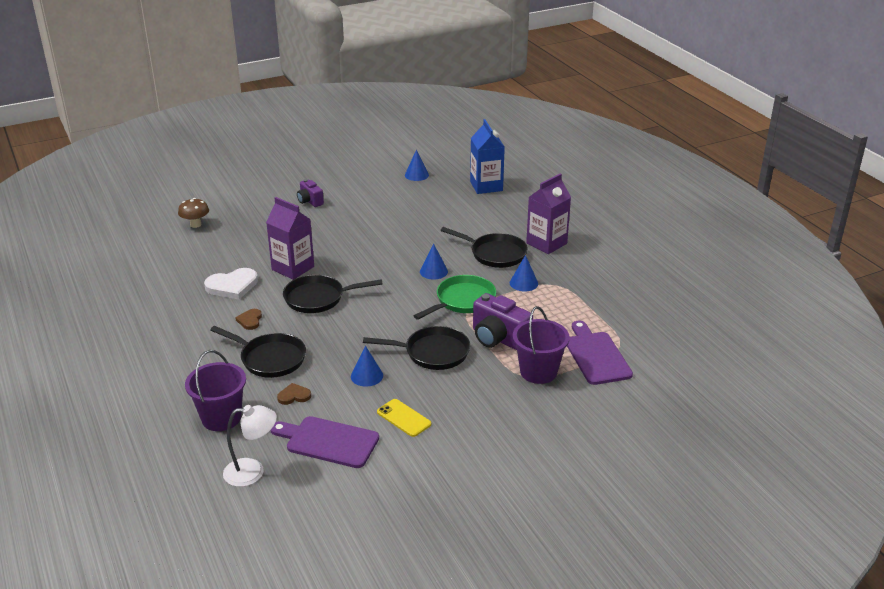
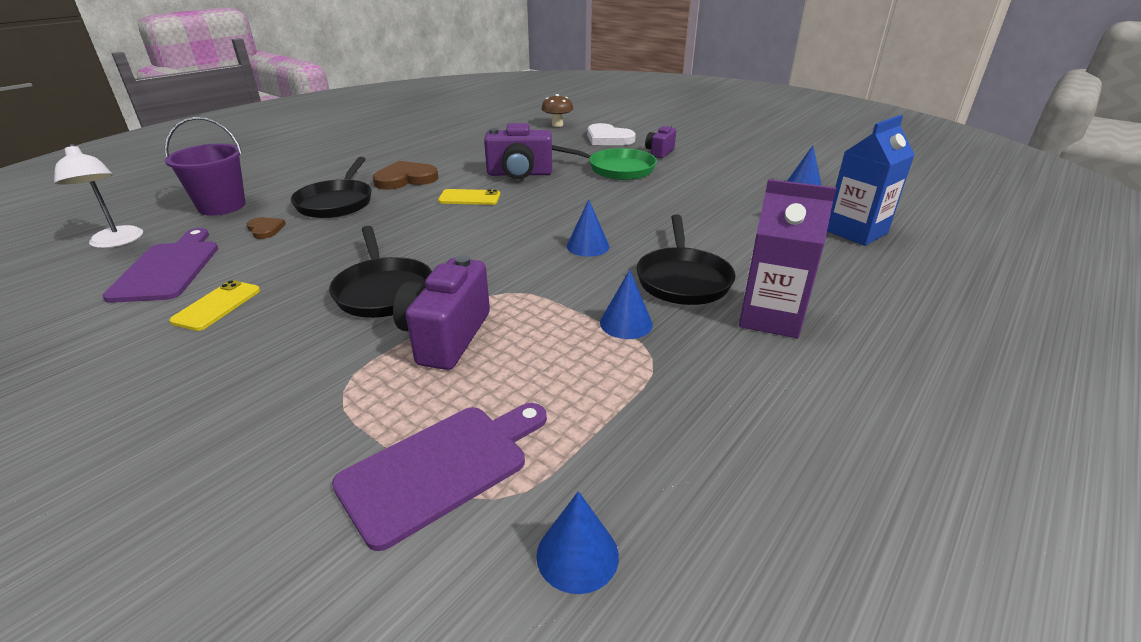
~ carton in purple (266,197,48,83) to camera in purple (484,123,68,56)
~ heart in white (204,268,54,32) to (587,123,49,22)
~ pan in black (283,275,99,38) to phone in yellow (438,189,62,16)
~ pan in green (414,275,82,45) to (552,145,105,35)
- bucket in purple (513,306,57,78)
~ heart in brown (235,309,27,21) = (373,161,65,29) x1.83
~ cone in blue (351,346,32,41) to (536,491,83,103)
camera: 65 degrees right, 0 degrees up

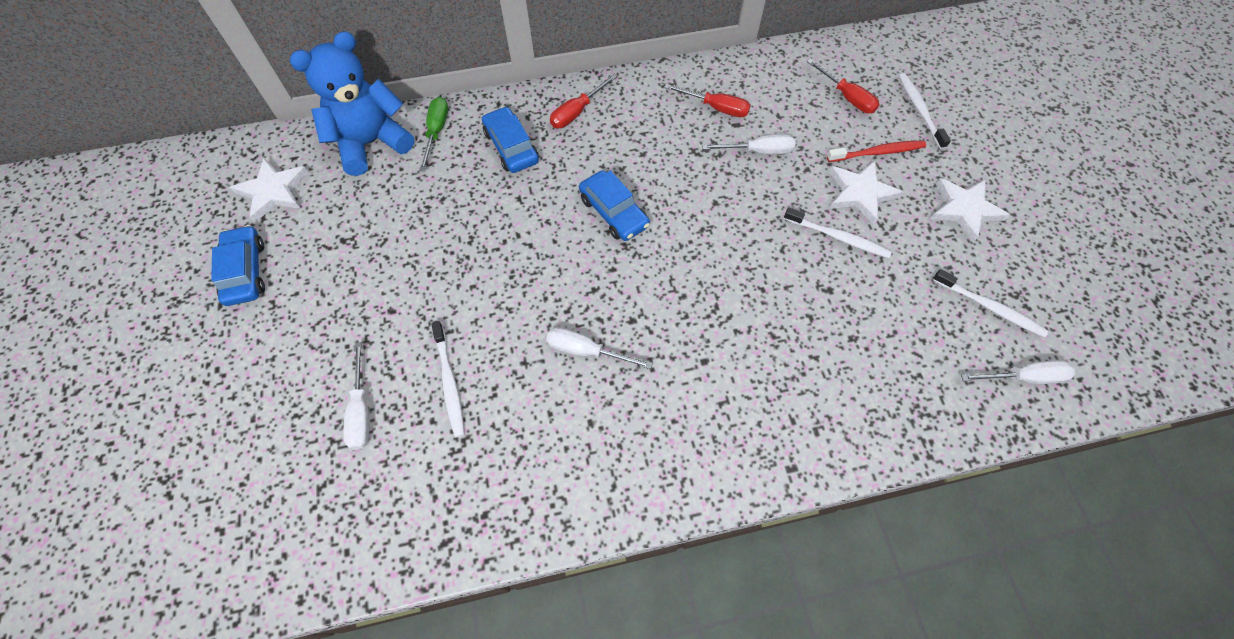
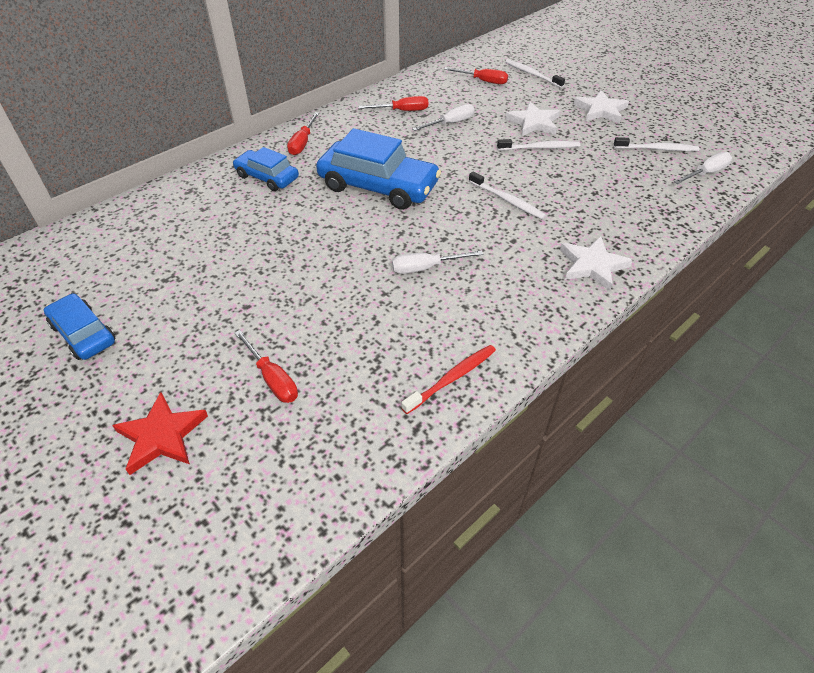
- teddy bear in blue (290,31,124,145)
- screwdriver in green (419,97,29,74)
~ toothbrush in red (827,140,99,22) to (401,345,95,69)
~ star in white (230,158,79,65) to (560,236,73,55)
~ car in blue (579,170,71,71) = (316,128,125,82) x1.74
~ toothbrush in white (431,321,34,116) to (469,171,77,48)
~ screwdriver in white (343,342,26,108) to screwdriver in red (235,330,63,73)
+ star in red (112,392,96,83)
camera: 30 degrees left, 15 degrees down

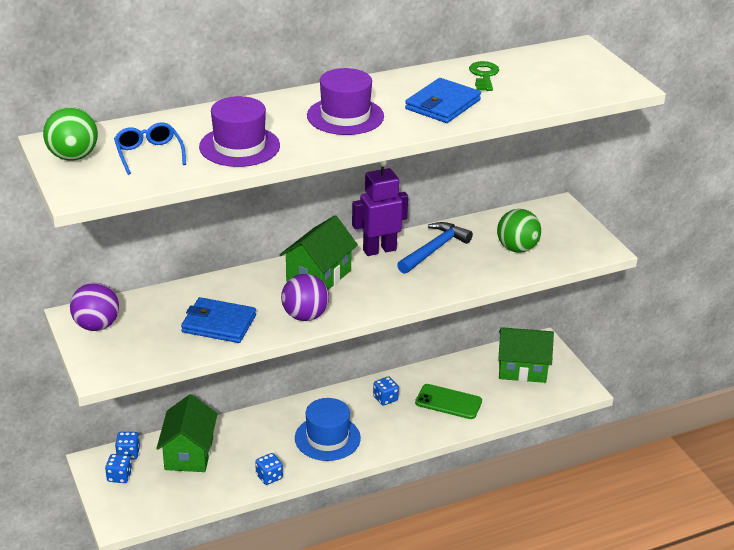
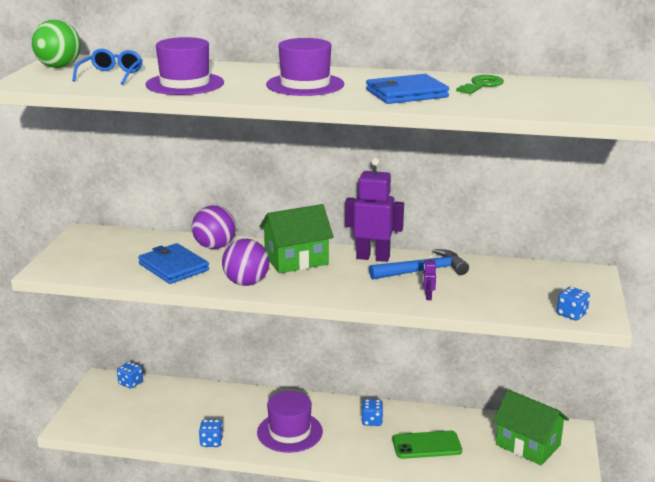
- ball in green (497,209,44,44)
~ ball in purple (70,283,49,48) to (192,205,44,44)
~ phone in green (415,384,67,35) = (392,431,70,28) 60 degrees counterclockwise
- house in green (156,394,61,78)
~ hat in blue (295,398,66,63) to hat in purple (257,391,66,62)
~ dice in blue (105,454,27,29) to (557,287,33,34)
+ robot in purple (423,255,13,45)
camera: 35 degrees right, 10 degrees down

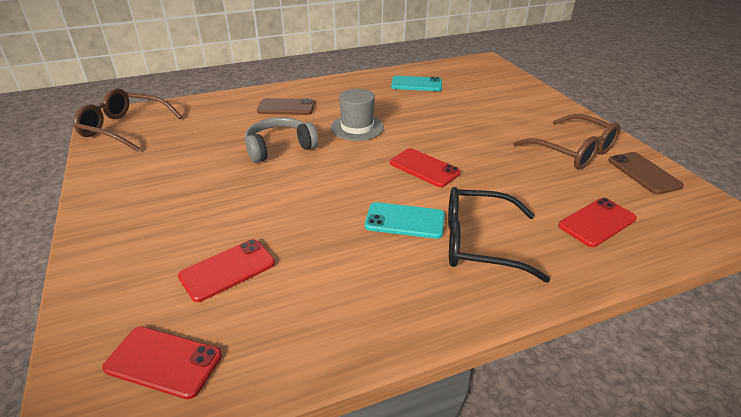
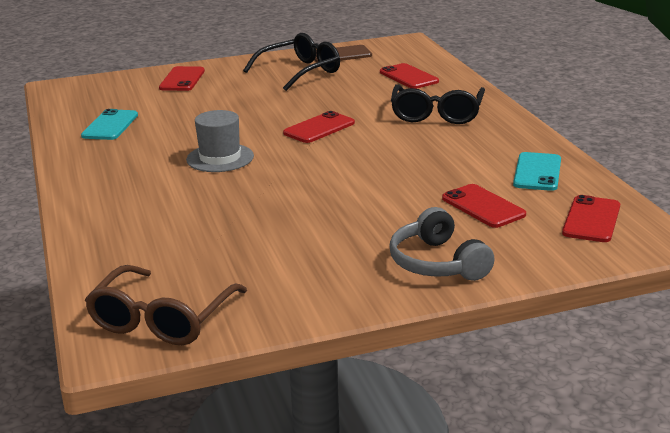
- phone in brown (257,98,58,17)
~ glasses in brown (513,114,108,55) to glasses in black (243,33,97,58)
~ headphones in grey (245,117,73,46) to (389,207,106,74)
~ phone in turquoise (365,202,80,37) to (513,152,48,39)
+ phone in red (159,66,46,25)
camera: 85 degrees left, 10 degrees down

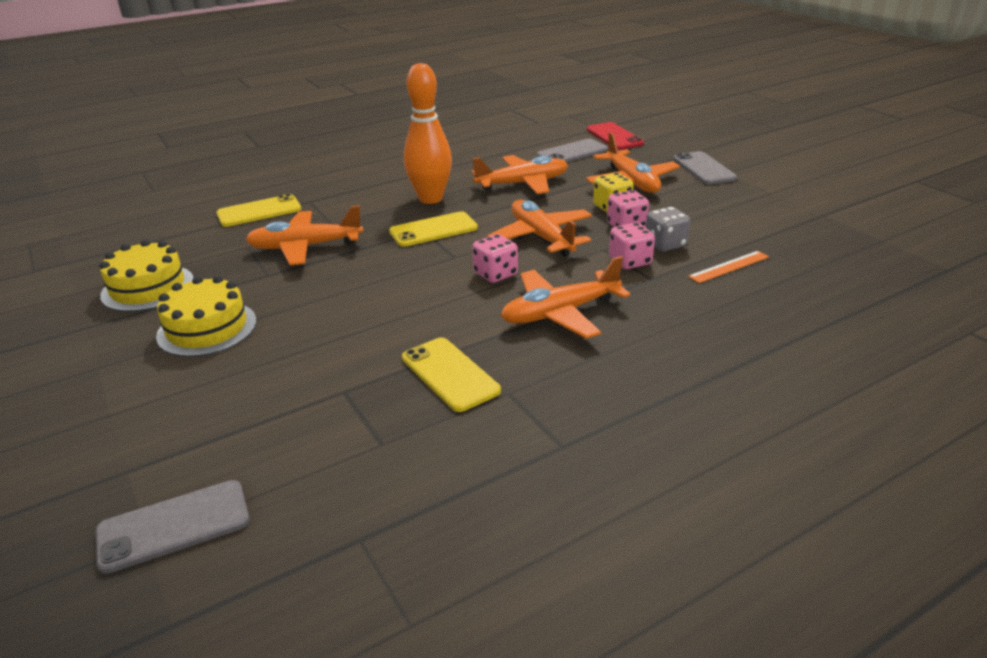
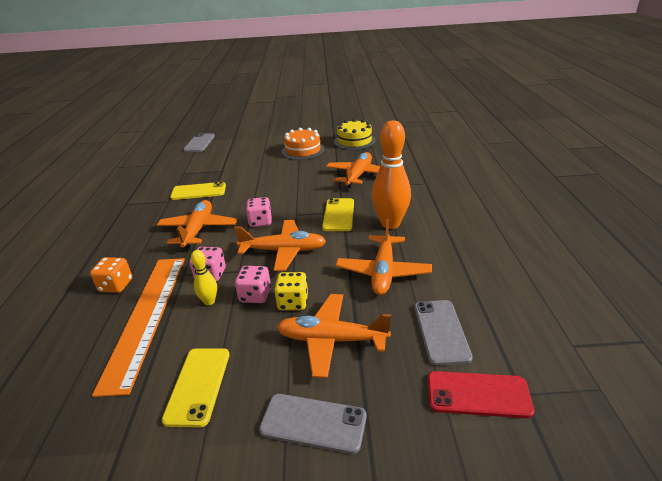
~ phone in yellow (217,194,84,33) to (162,348,67,79)
~ dice in grey (646,207,44,45) to bowling pin in yellow (191,250,26,55)
~ ruler in orange (688,251,81,32) = (92,258,93,139) x2.40
~ cake in yellow (156,276,101,81) to cake in orange (282,128,43,32)
+ dice in orange (90,257,42,36)
camera: 120 degrees right, 0 degrees up

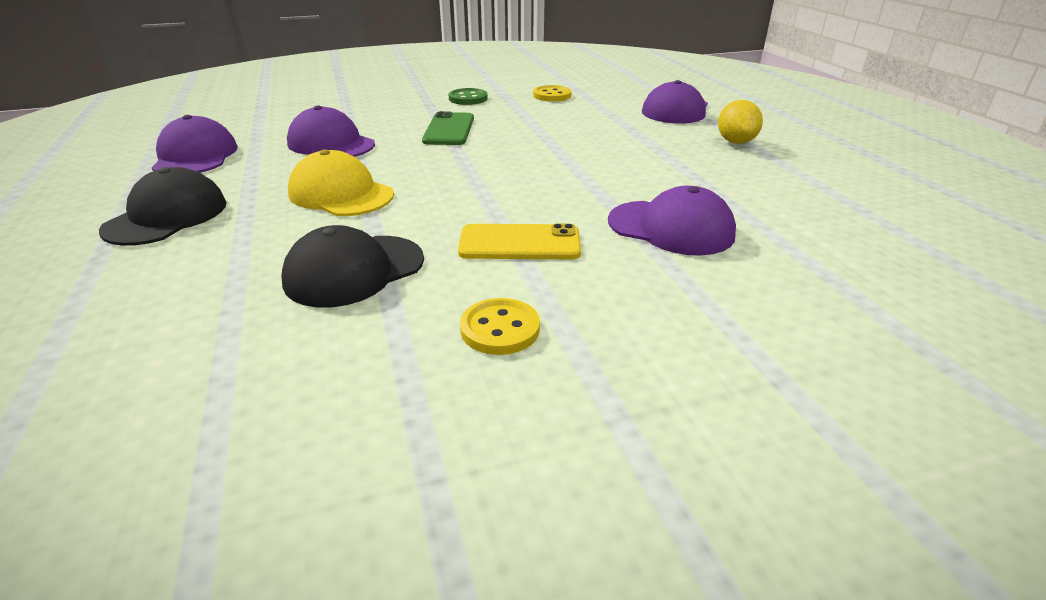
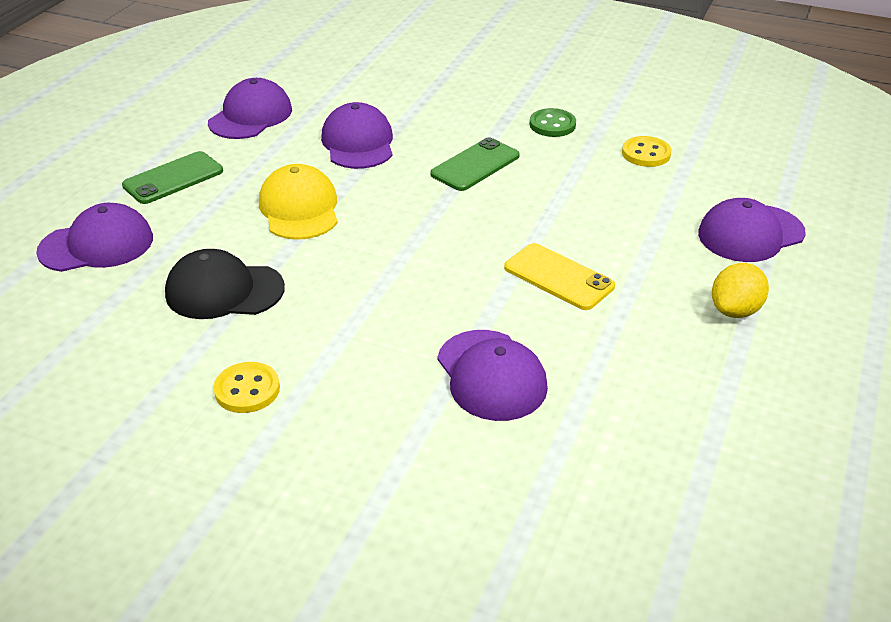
~ cap in black (99,167,128,79) to phone in green (122,151,101,53)
~ phone in yellow (458,223,123,36) to (504,243,111,67)
+ cap in purple (36,203,117,69)
camera: 40 degrees right, 5 degrees up

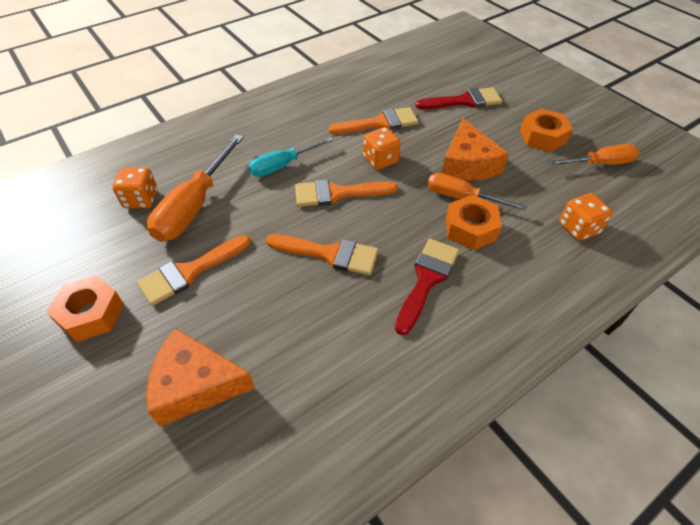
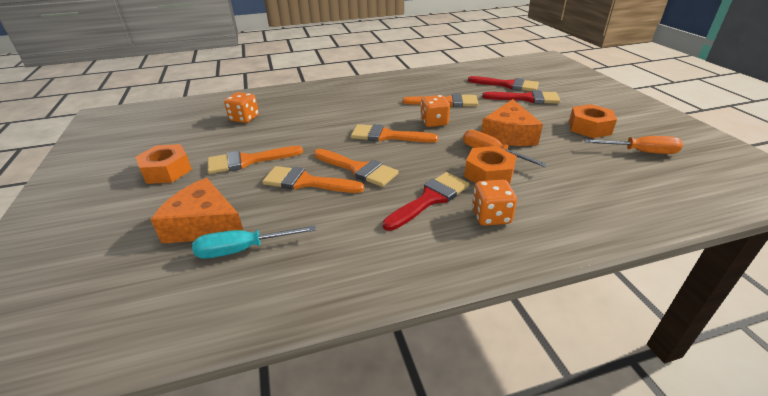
- screwdriver in orange (147,135,97,107)
~ screwdriver in turquoise (248,137,85,40) to (192,225,124,34)
~ dice in orange (559,193,54,48) to (472,180,45,46)
+ brush in red (468,76,71,15)
+ brush in orange (262,166,103,27)
camera: 20 degrees right, 15 degrees down

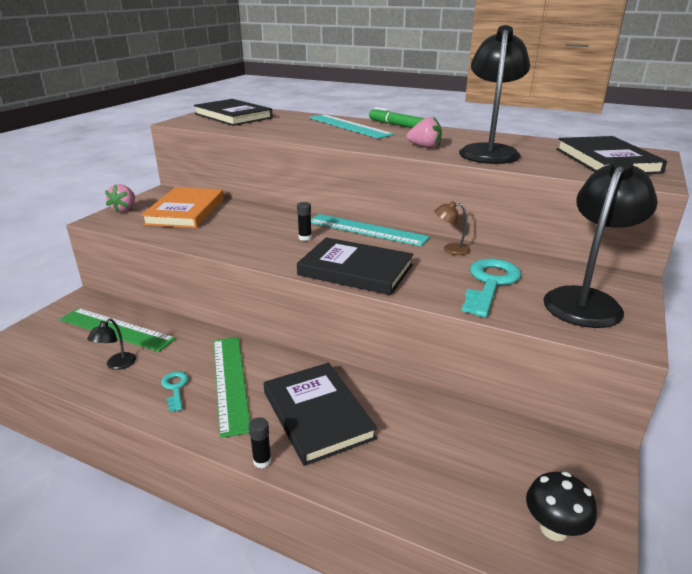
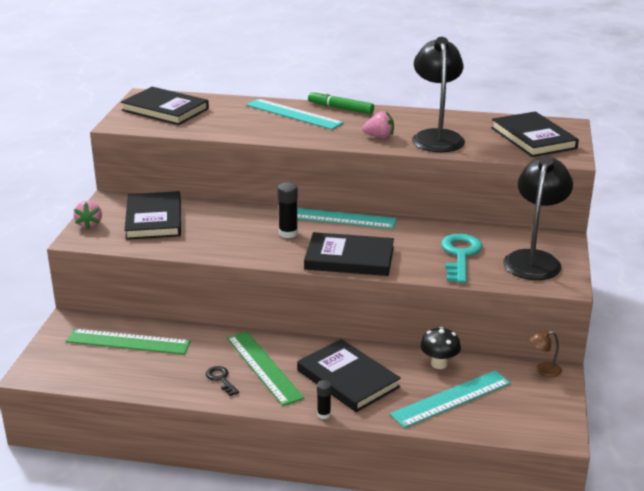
~ book in orange (141,187,83,41) to book in black (124,191,57,49)
~ lamp in brown (434,201,36,54) to (529,330,33,47)
~ glue stick in black (297,202,15,39) = (277,182,21,56) x1.60
- lamp in black (87,318,49,52)
~ key in turquoise (161,371,27,41) to key in black (206,366,33,30)
~ mushroom in black (526,472,71,69) to (420,327,41,42)
+ ruler in turquoise (390,370,121,58)
camera: 15 degrees left, 0 degrees up

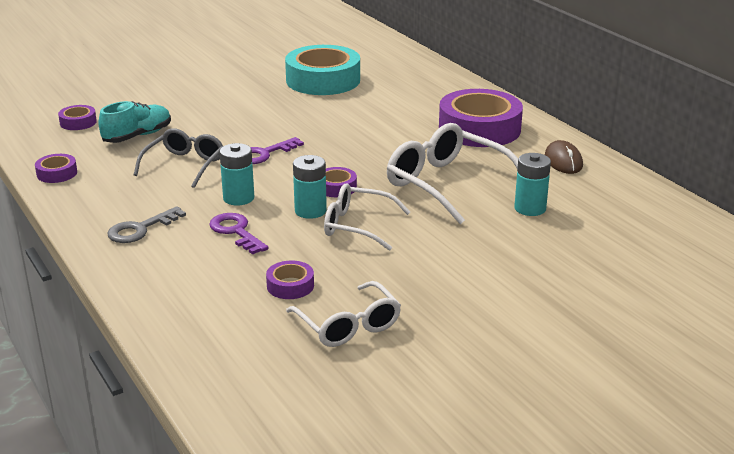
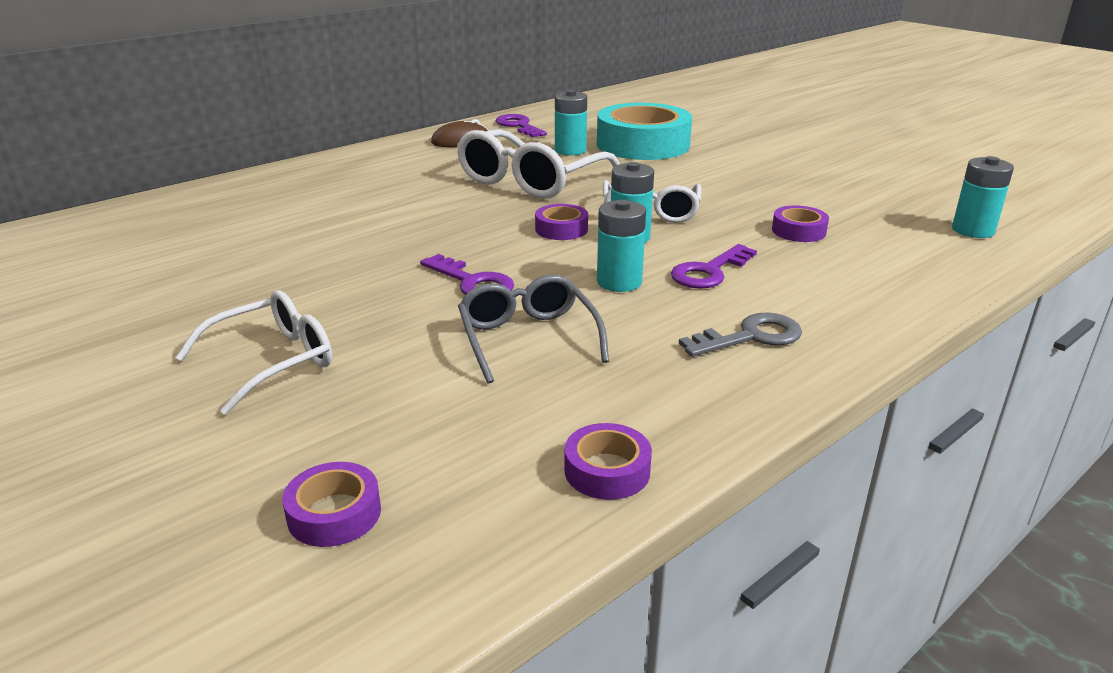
~ tape in turquoise (285,45,75,50) to (597,103,95,57)
- tape in purple (439,89,84,58)
- shoe in turquoise (98,101,73,42)
~ glasses in grey (134,128,89,60) = (458,275,151,109) 60 degrees clockwise
~ key in grey (107,206,79,37) = (679,312,123,45) 60 degrees counterclockwise
~ glasses in white (286,281,115,66) to (175,290,157,125)
+ key in purple (495,114,52,23)
+ battery in turquoise (952,156,62,82)
camera: 100 degrees left, 0 degrees up

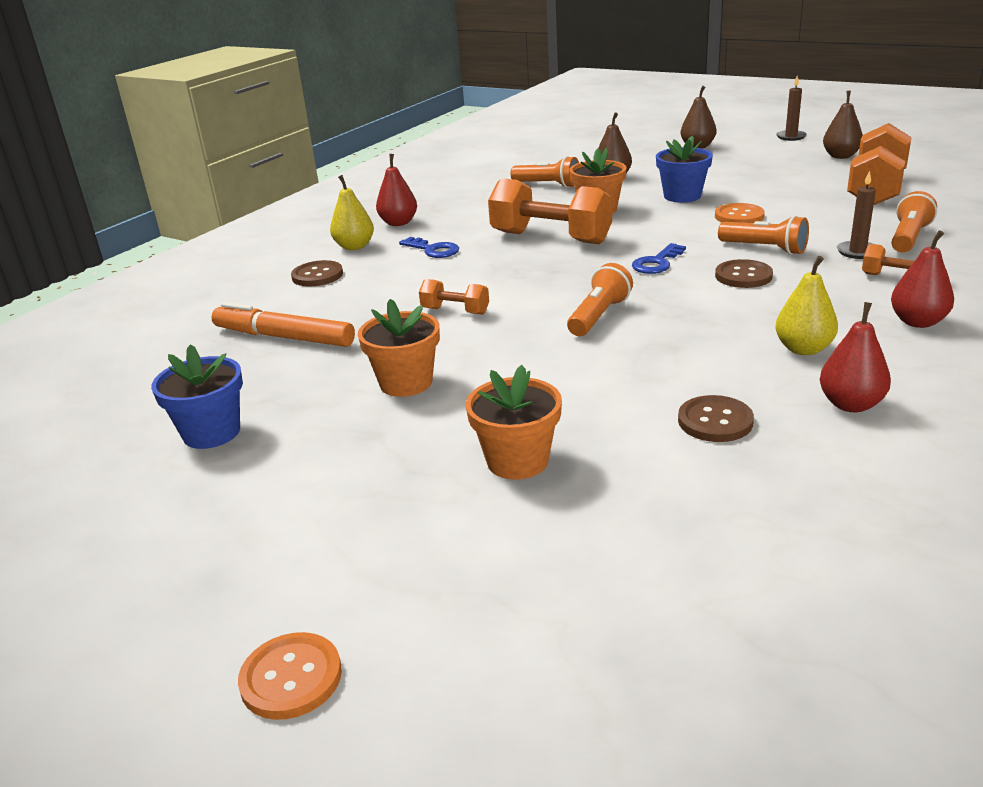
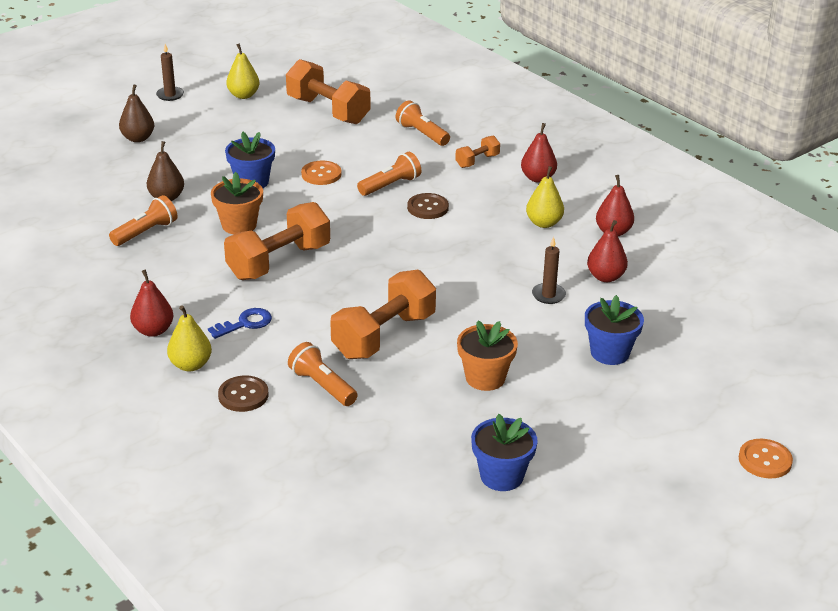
~ pear in brown (823,91,40,68) to pear in yellow (226,43,34,56)
~ candle in brown (837,170,39,89) to (532,237,34,67)
- key in blue (632,243,54,31)
~ flashlight in orange (567,263,66,73) to (288,342,70,64)
~ dumbbell in orange (419,279,70,36) = (330,270,106,89) x2.05
- marker in orange (212,302,143,45)
~ flower pot in orange (466,365,96,115) to flower pot in blue (585,295,59,70)
~ button in brown (678,395,76,47) to pear in red (587,220,41,62)
camera: 75 degrees left, 5 degrees up

